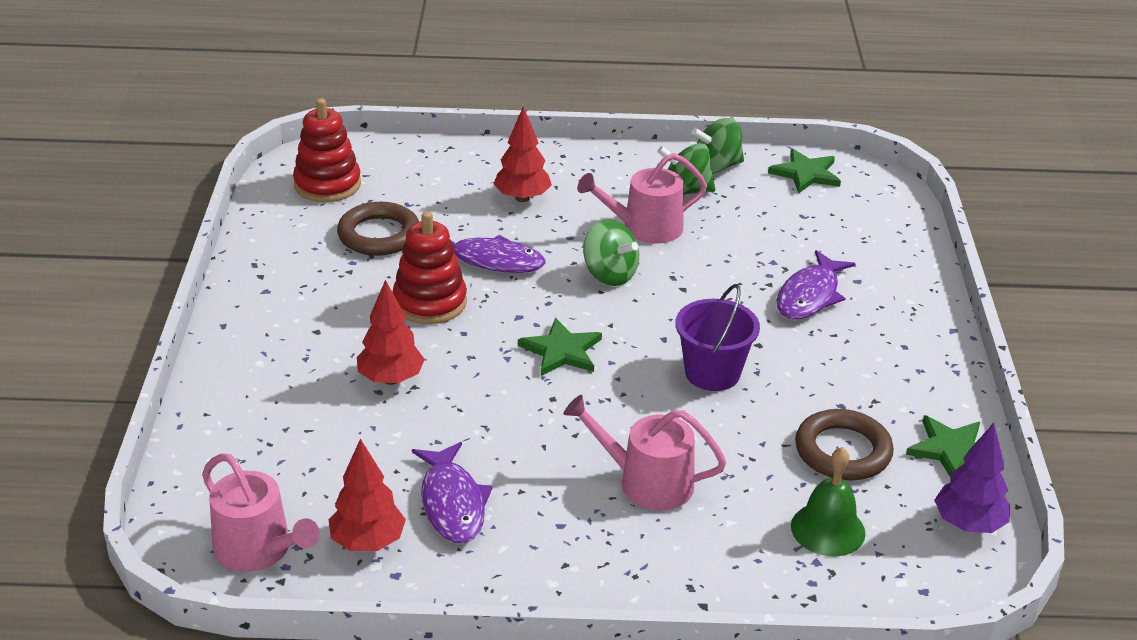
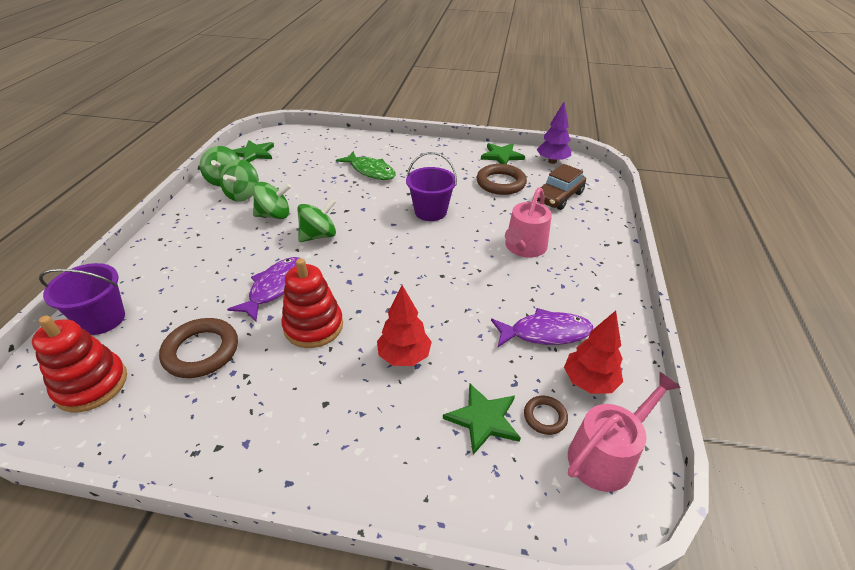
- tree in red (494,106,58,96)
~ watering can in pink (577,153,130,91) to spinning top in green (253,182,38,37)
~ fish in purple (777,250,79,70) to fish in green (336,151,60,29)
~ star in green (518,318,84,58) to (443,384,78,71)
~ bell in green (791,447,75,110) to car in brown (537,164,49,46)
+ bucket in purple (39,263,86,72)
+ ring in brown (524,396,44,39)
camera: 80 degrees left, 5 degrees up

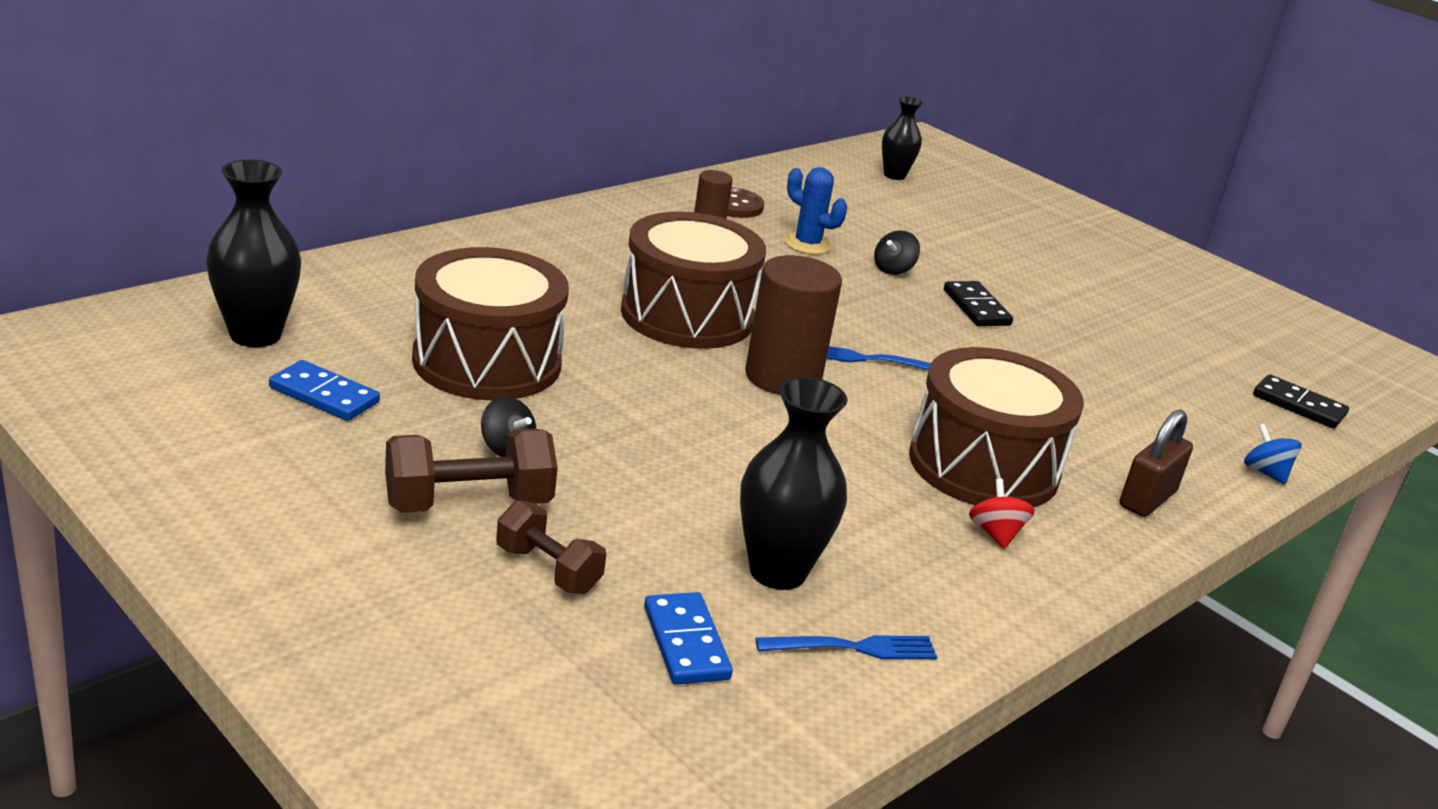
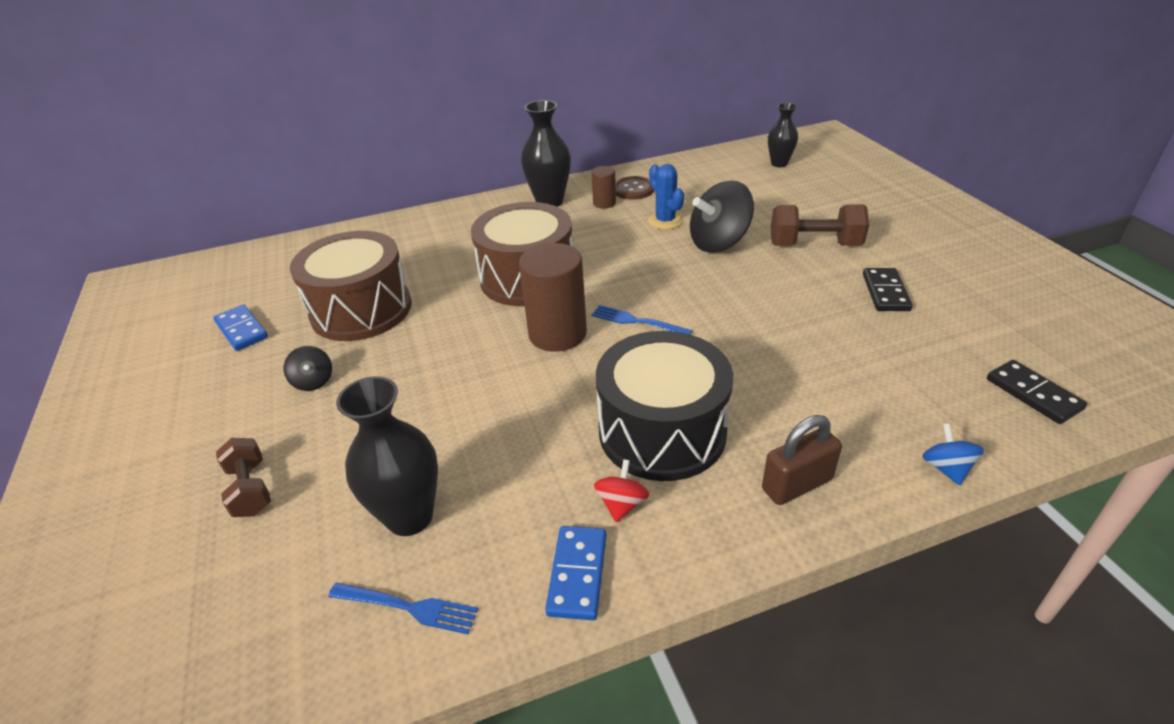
~ vase in black (206,159,95,188) to (521,100,50,107)
~ spinning top in black (874,230,46,45) = (690,181,64,72) x2.04
~ domino in black (944,281,69,45) to (863,268,50,43)
~ drum in brown (909,347,175,161) to drum in black (596,331,137,150)
~ dumbbell in brown (385,429,173,84) to (771,204,98,42)
~ domino in blue (644,592,89,93) to (545,526,62,94)
camera: 30 degrees right, 10 degrees up

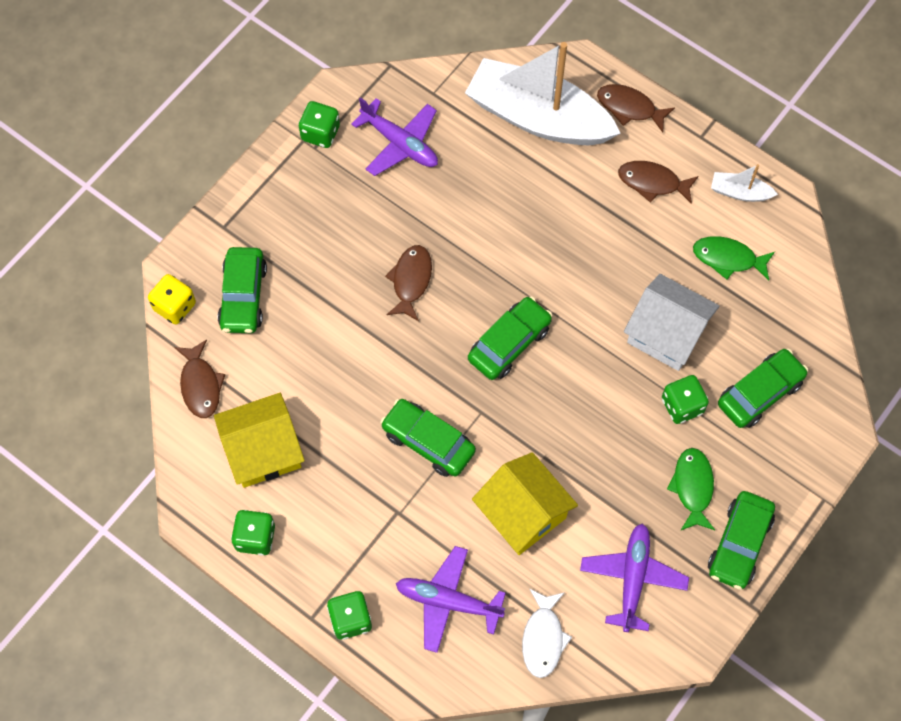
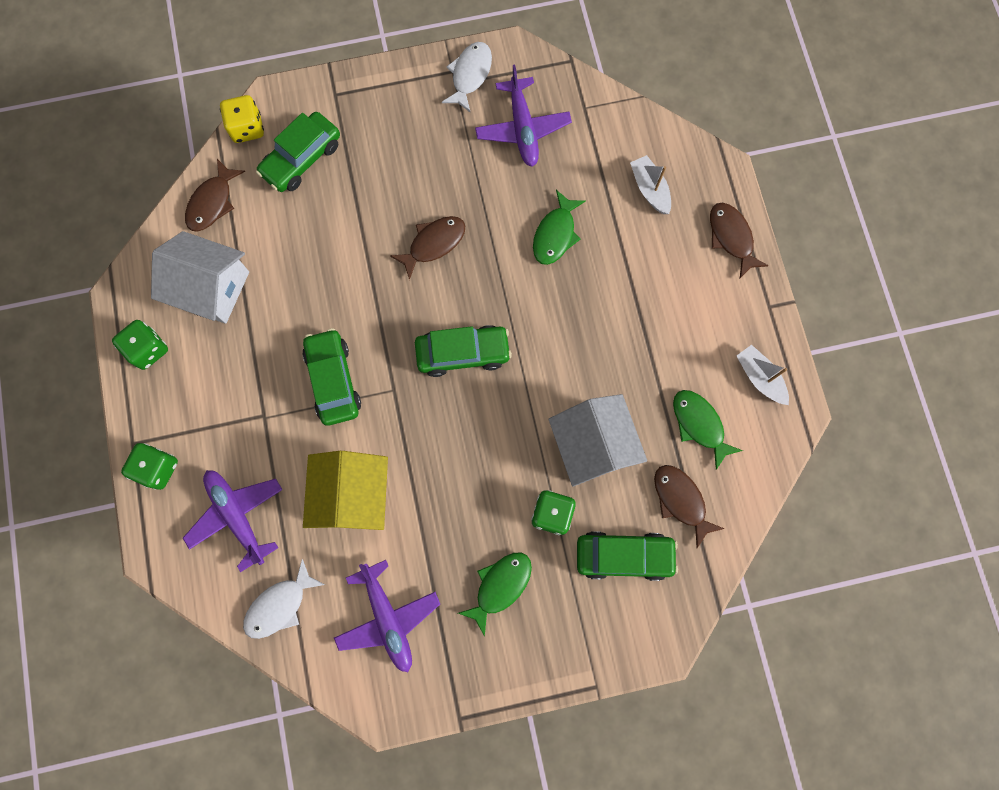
~ boat in white (465,42,156,103) = (630,155,41,59) x0.41
~ dice in green (299,101,41,47) to fish in white (442,42,50,71)
~ fish in brown (618,161,81,43) to (654,465,70,83)
~ house in yellow (214,393,91,95) to house in white (151,231,98,93)
- car in green (708,491,67,99)
~ plane in purple (580,524,109,108) = (334,560,106,112) 105 degrees clockwise
+ fish in green (533,190,53,75)
camera: 40 degrees right, 10 degrees up

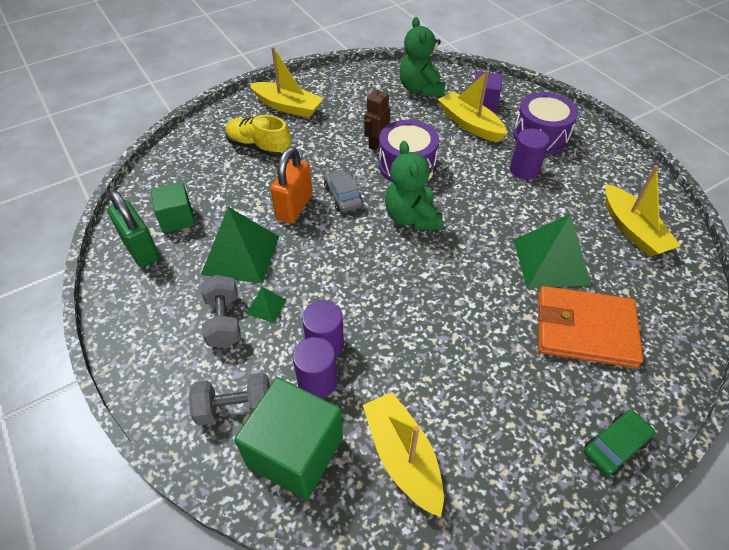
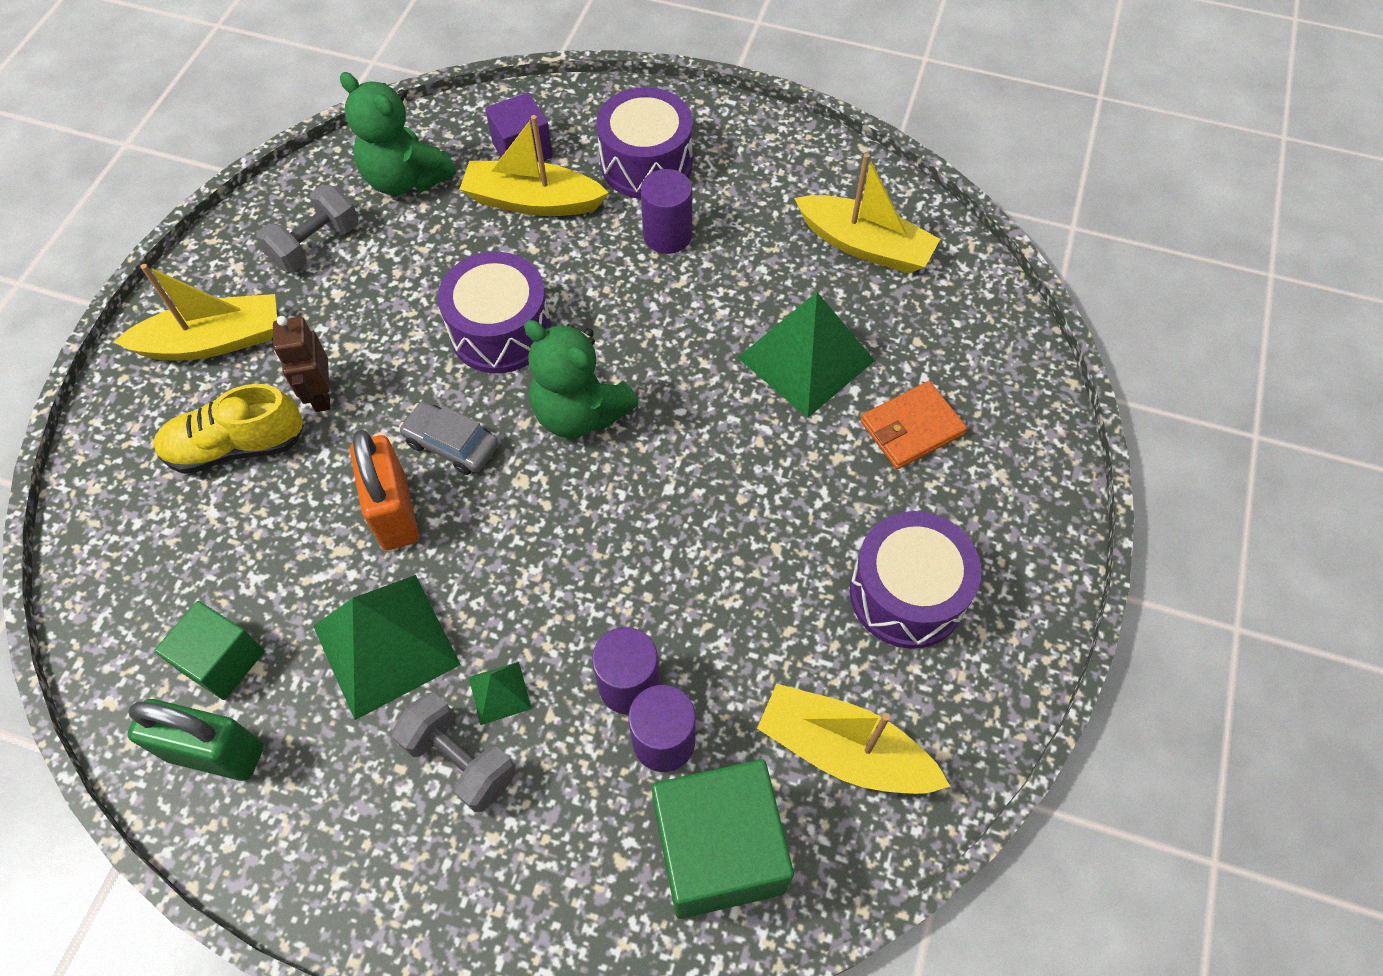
~ robot in brown (365,85,26,66) to (273,316,57,96)
~ wallet in orange (538,286,105,82) = (860,381,107,88) x0.60
~ dumbbell in grey (189,373,81,53) to (256,185,103,88)
- car in green (584,410,71,66)
+ drum in purple (850,511,131,138)
camera: 40 degrees left, 10 degrees up

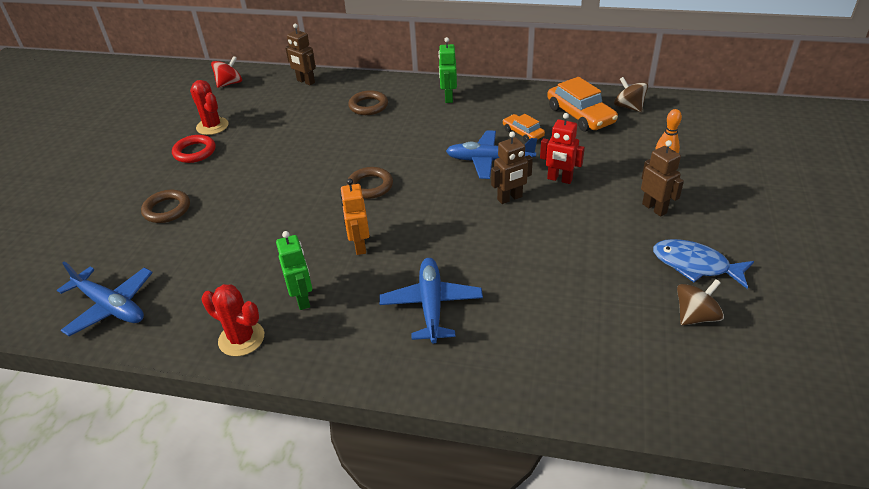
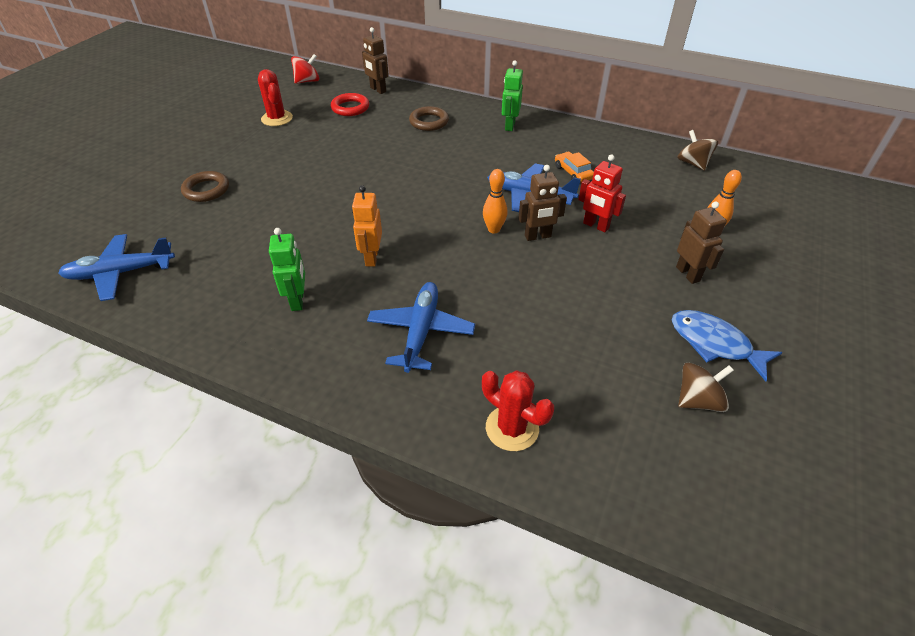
- car in orange (547,77,71,55)
~ ring in red (172,135,43,28) to (331,93,38,23)
- ring in brown (347,167,46,32)
~ plane in blue (57,262,96,74) = (58,234,117,67) 120 degrees clockwise
~ cactus in red (202,284,62,72) to (482,370,72,81)
+ bowling pin in orange (483,169,25,64)
camera: 10 degrees right, 5 degrees up

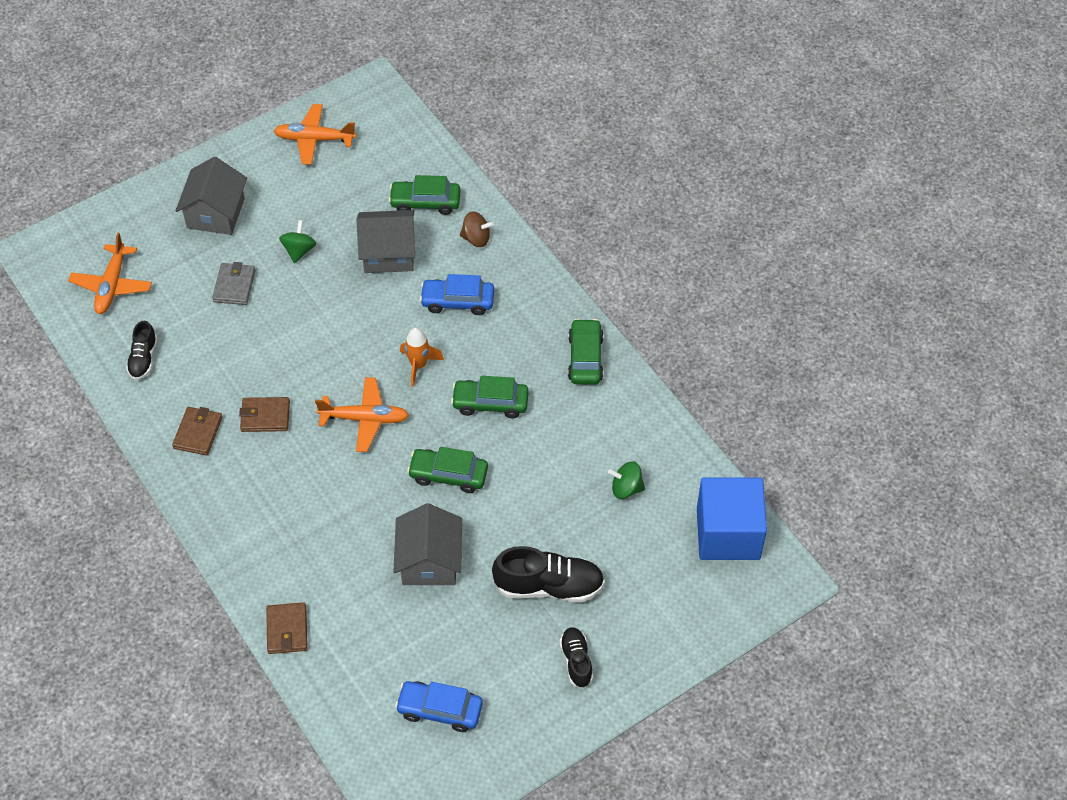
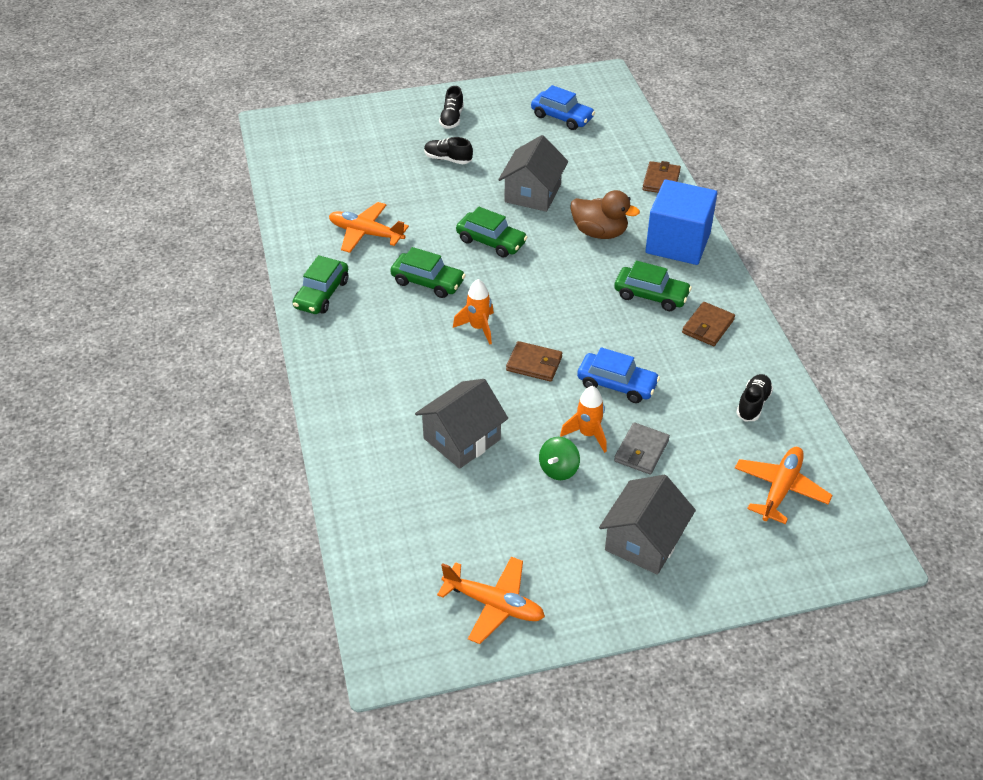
~ car in green (389,175,71,40) to (614,261,78,50)
~ house in grey (356,210,59,63) = (415,379,93,90) 60 degrees counterclockwise
- spinning top in brown (460,211,34,36)
~ car in blue (420,274,74,41) to (577,347,83,56)
~ plane in orange (315,377,94,75) to (329,202,80,51)
~ wallet in brown (239,397,51,35) to (506,341,56,41)
- spinning top in green (608,461,37,38)
~ cube in blue (697,477,70,83) to (645,180,72,85)
~ shoe in black (492,546,113,56) = (424,137,49,27) x0.58
+ duck in brown (570,190,70,49)
+ rocket in orange (560,386,47,67)
camera: 160 degrees left, 10 degrees down

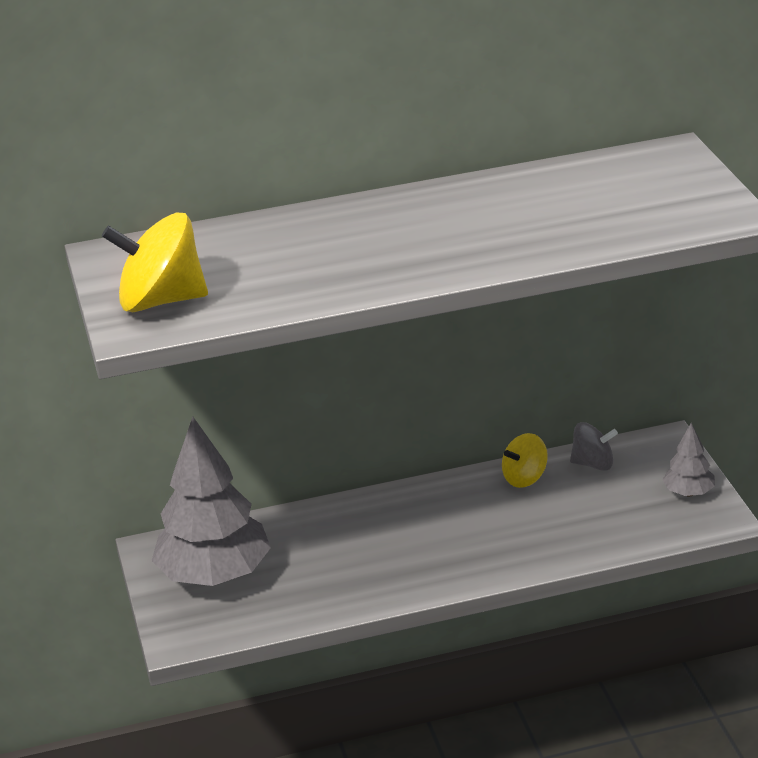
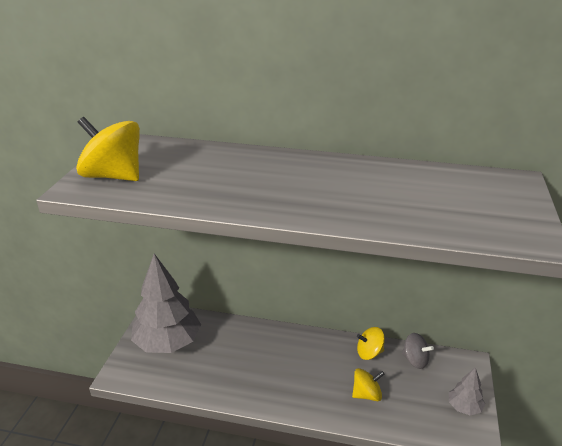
+ spinning top in yellow (352,368,32,33)
camera: 25 degrees right, 0 degrees up

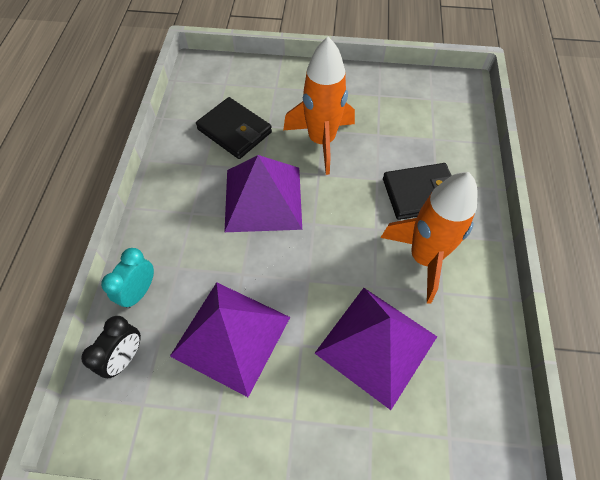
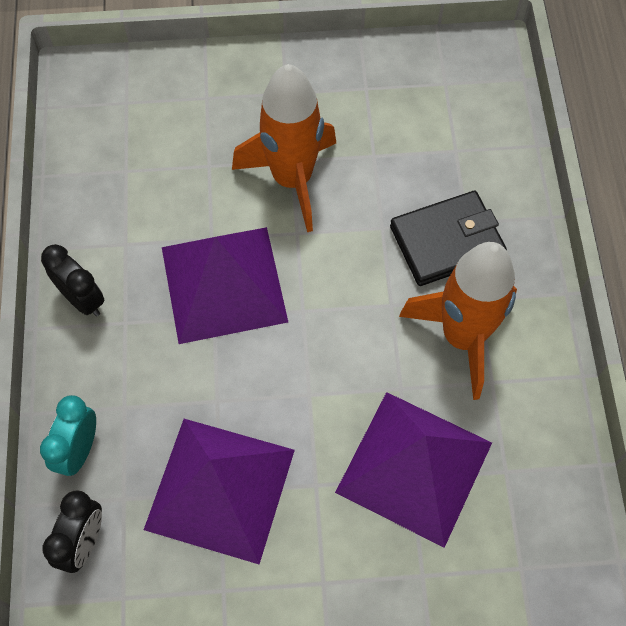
- wallet in black (196,97,76,62)
+ clock in black (41,244,63,73)
camera: 10 degrees left, 5 degrees up

